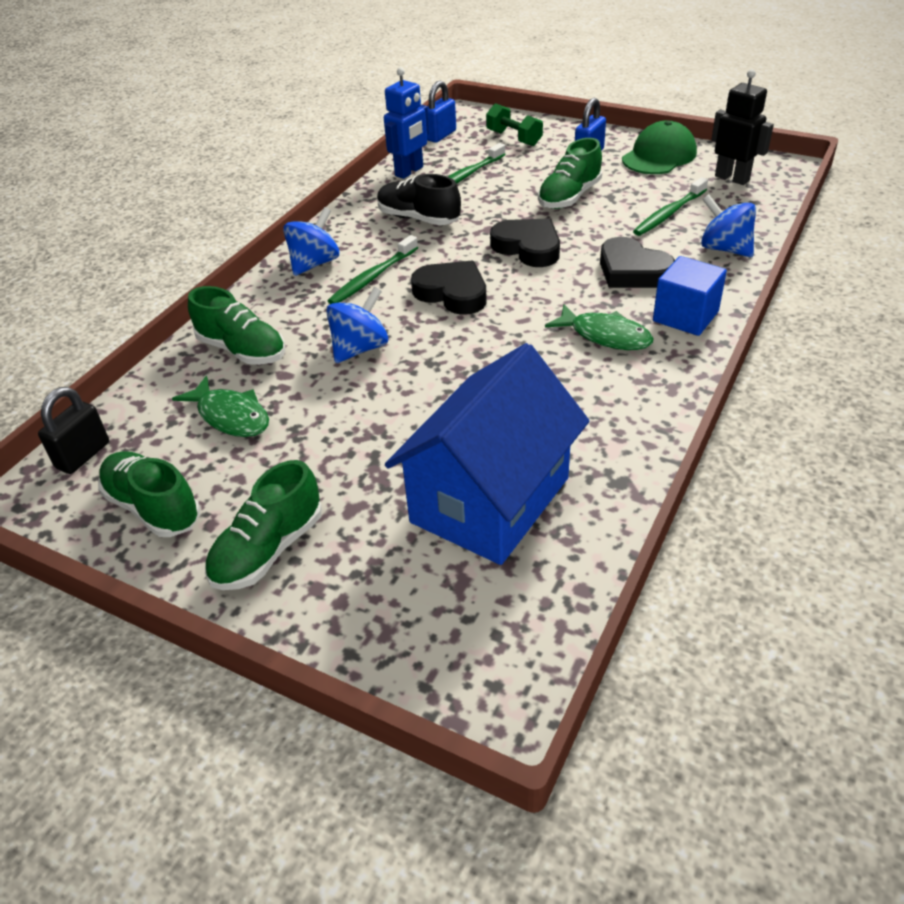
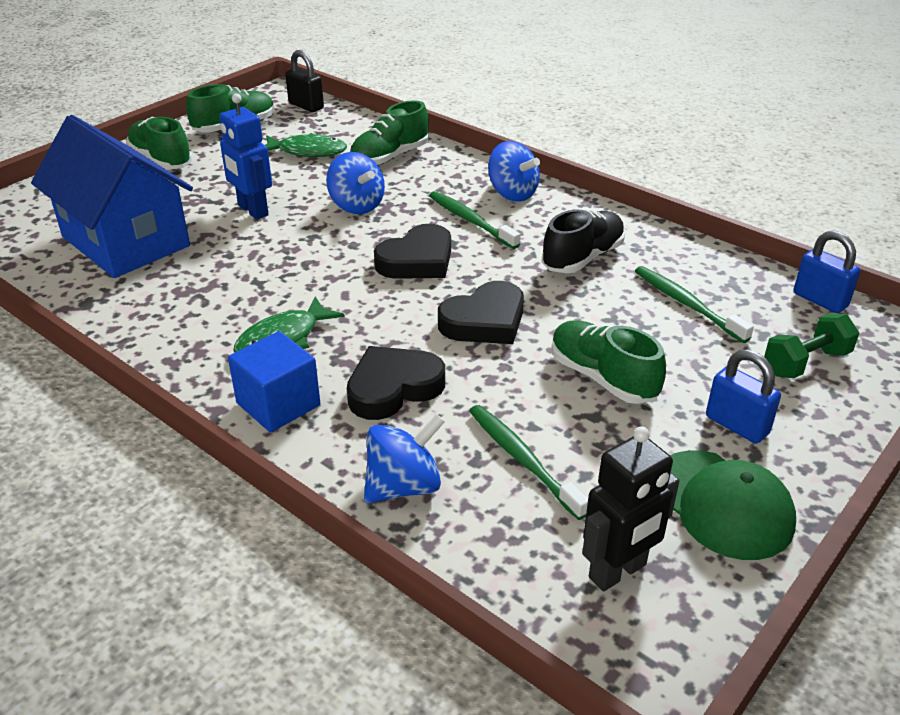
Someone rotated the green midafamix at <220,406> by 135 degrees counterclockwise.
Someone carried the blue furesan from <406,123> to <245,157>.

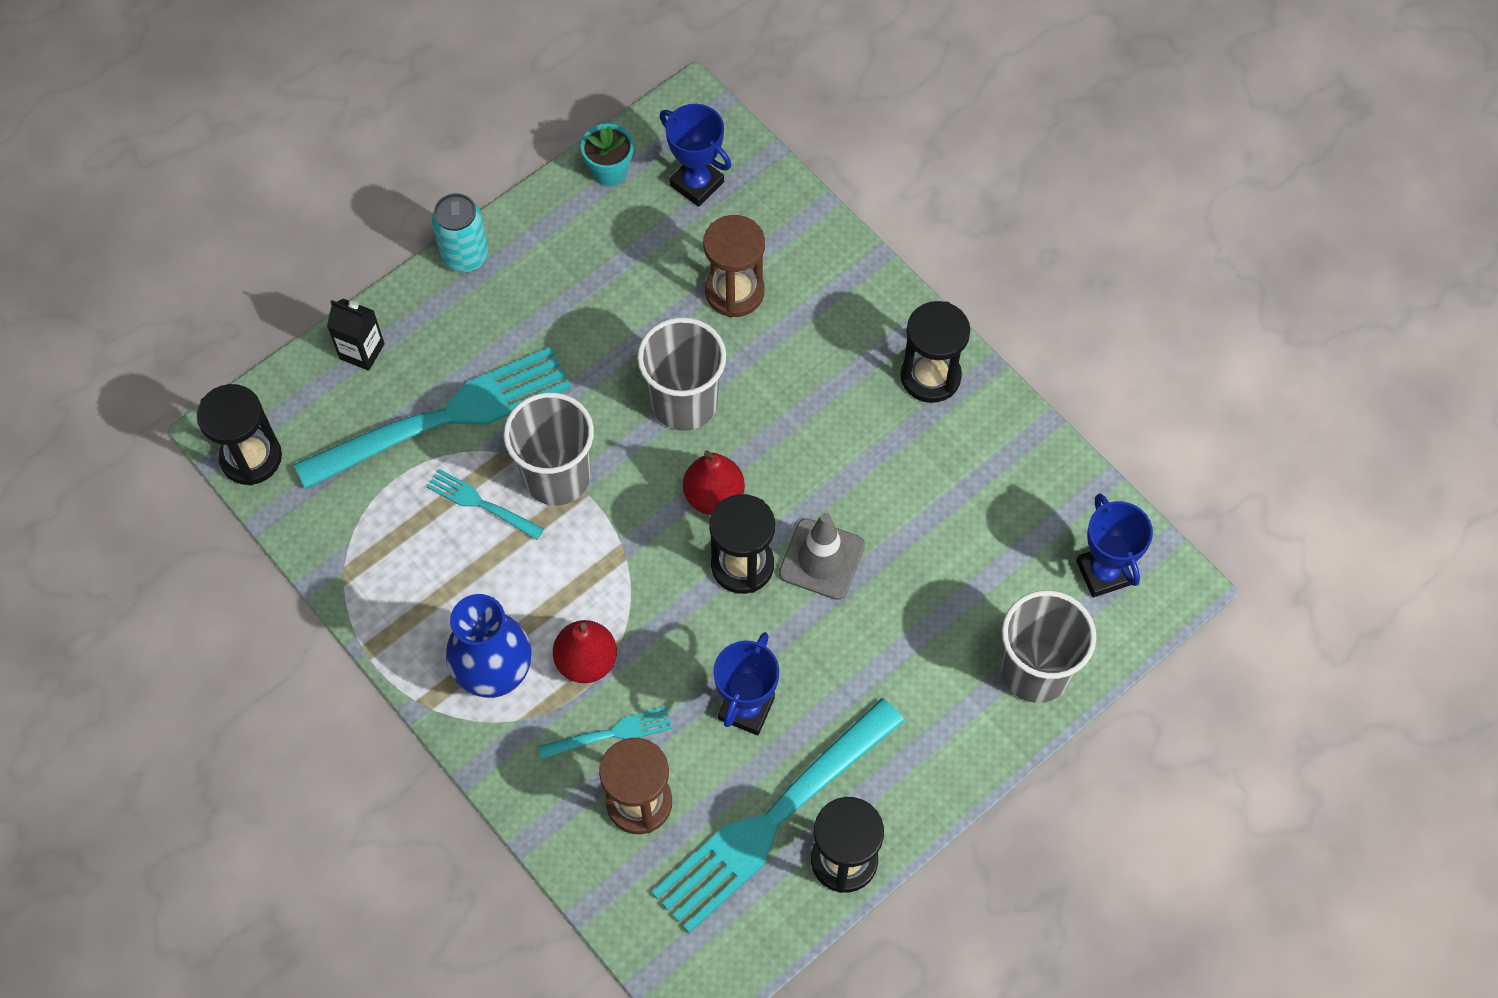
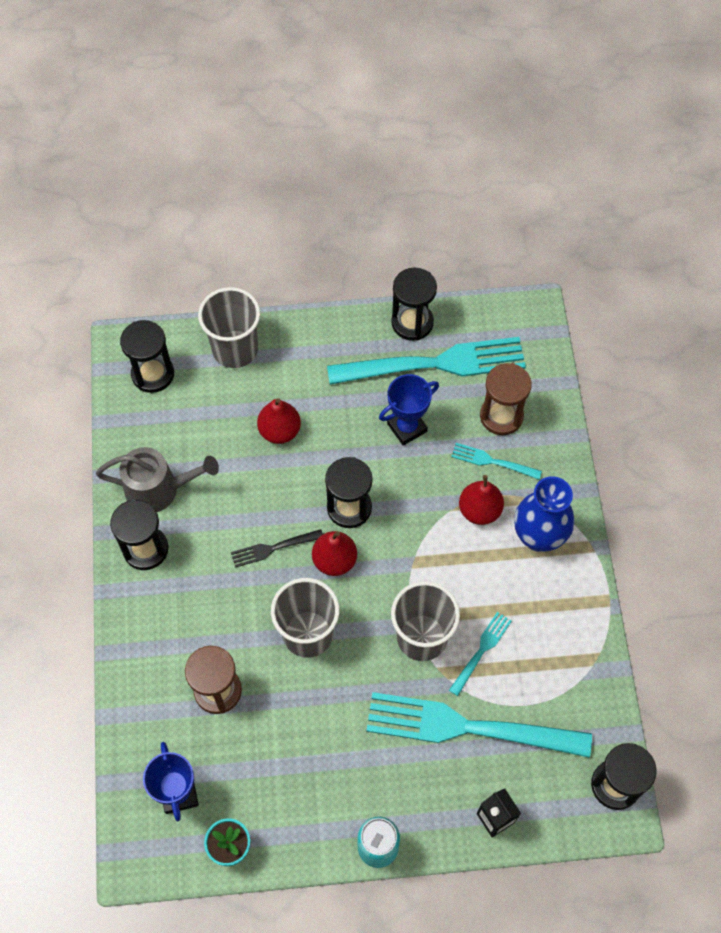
Someone rotated the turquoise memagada at <485,504> by 120 degrees counterclockwise.
Someone took away the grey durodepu at <822,556>.
Someone swapped the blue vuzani at <1114,545> for the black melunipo at <147,356>.
Someone put down the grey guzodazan at <157,479>.
Someone put down the black memagada at <277,548>.
Someone put down the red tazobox at <279,421>.

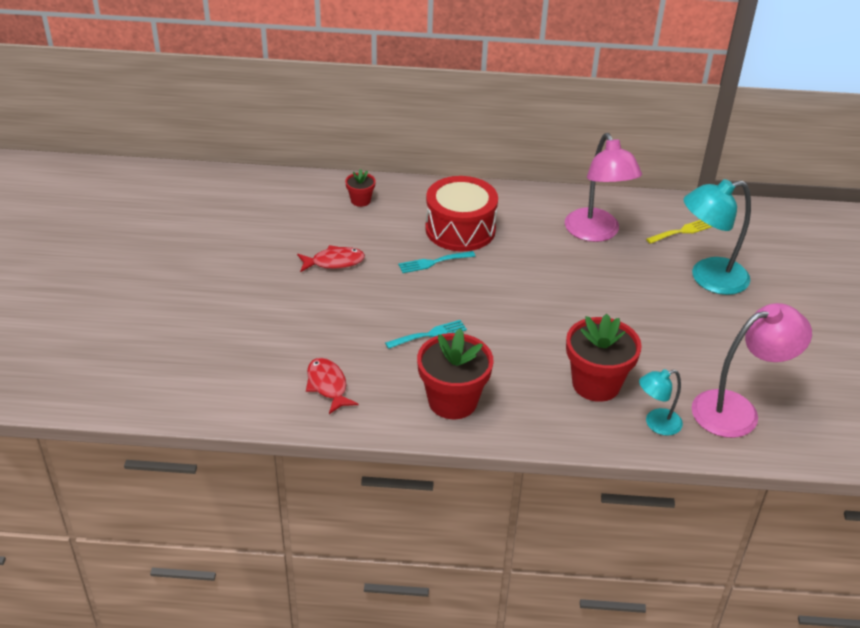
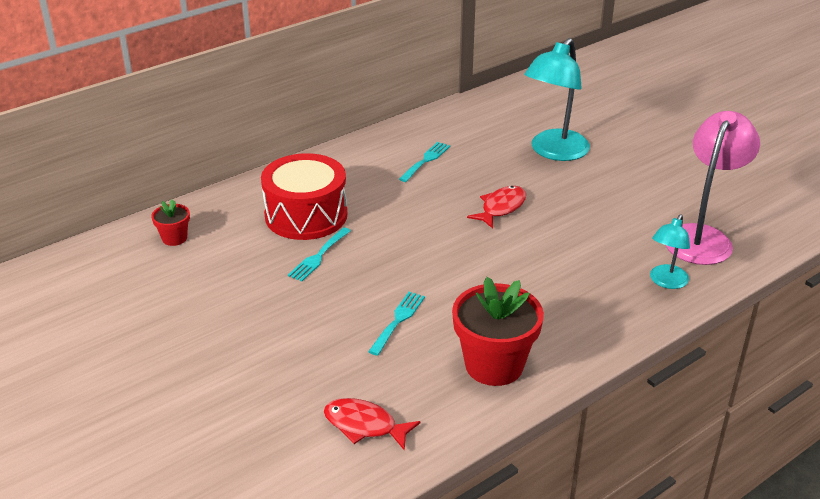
Someone carried the red midafamix from <331,258> to <496,207>.
Someone swapped the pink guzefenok at <603,187> for the turquoise memagada at <424,162>.
Someone took away the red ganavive at <604,358>.
Someone took away the yellow memagada at <679,232>.

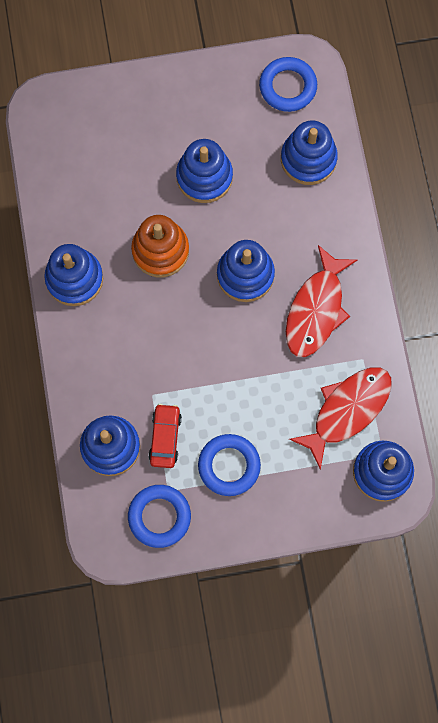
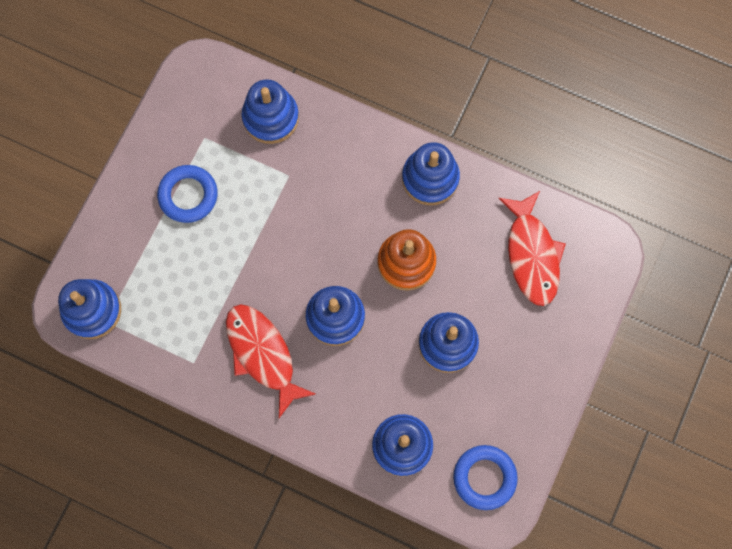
Someone took away the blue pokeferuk at <159,516>.
Someone took away the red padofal at <165,436>.
Someone carried the red midafamix from <340,418> to <532,248>.

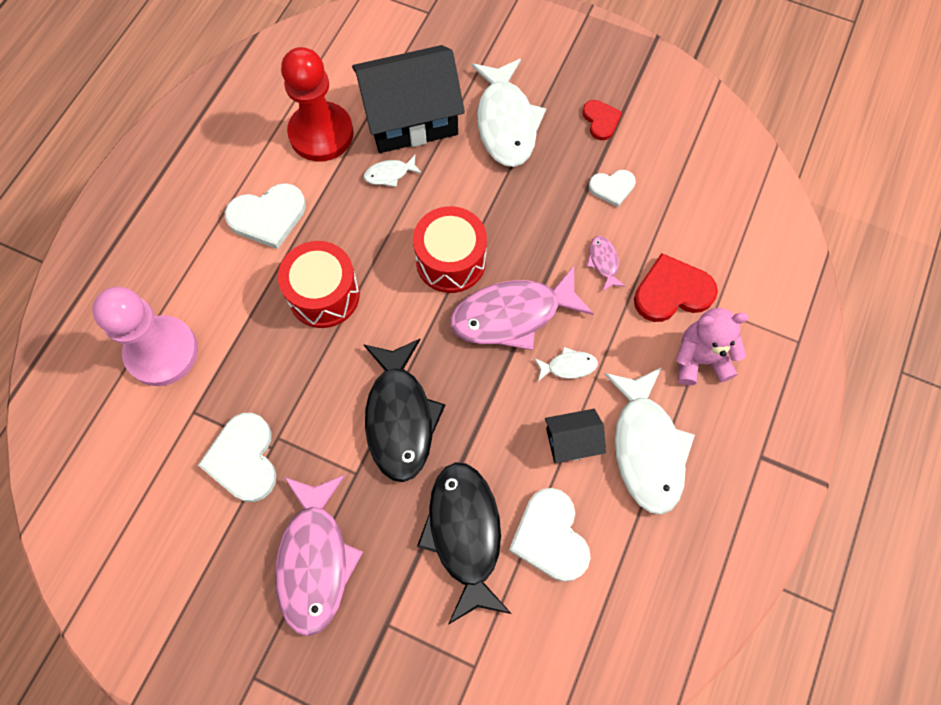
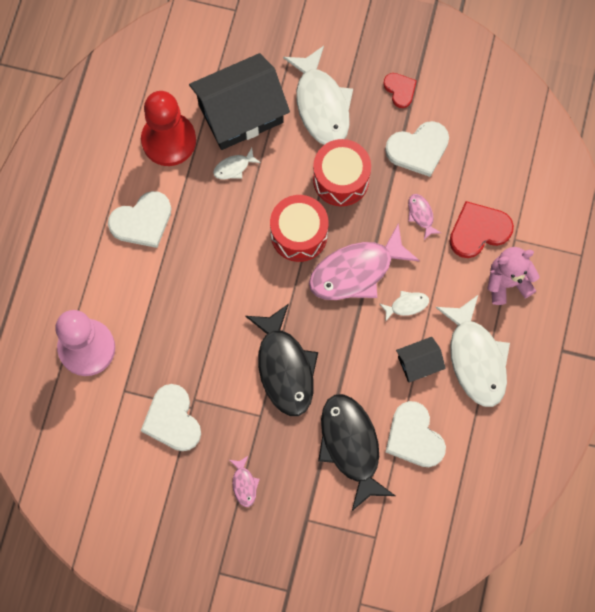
Someone scaled the pink midafamix at <319,555> by 0.44.
Someone carried the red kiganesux from <319,284> to <342,172>.
Someone scaled the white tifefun at <612,188> by 1.68.

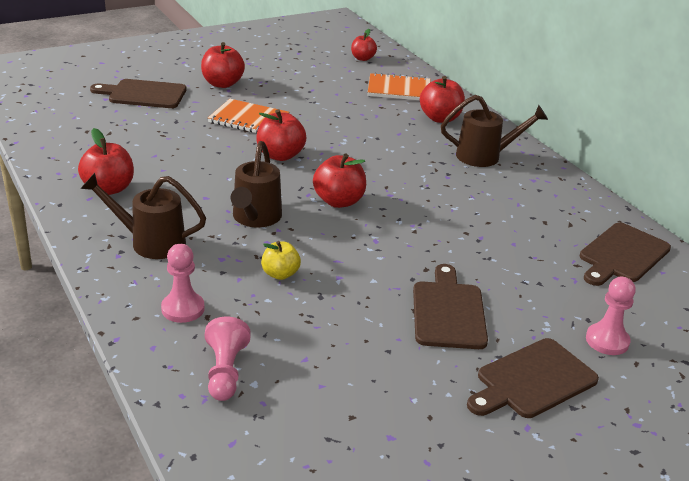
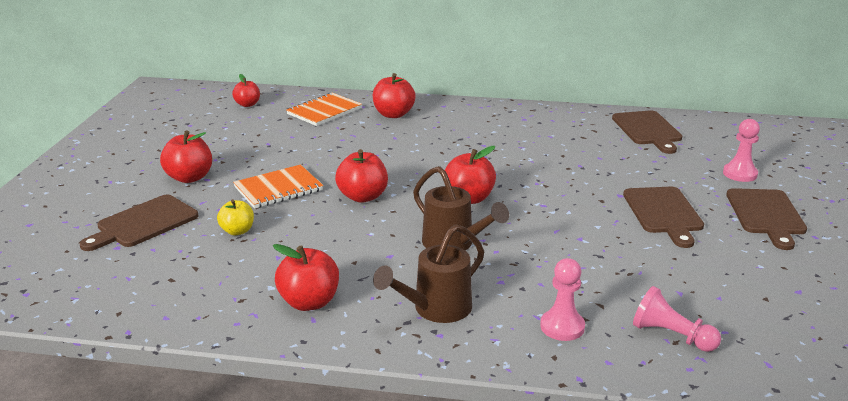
Someone carried the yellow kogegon from <281,260> to <235,217>.
Someone rotated the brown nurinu at <450,306> by 135 degrees counterclockwise.
Someone took away the brown guzodazan at <494,131>.

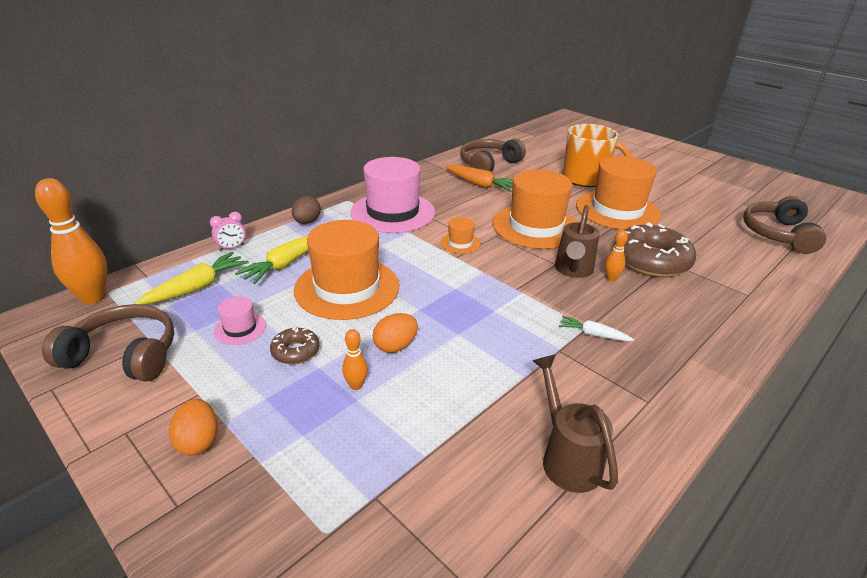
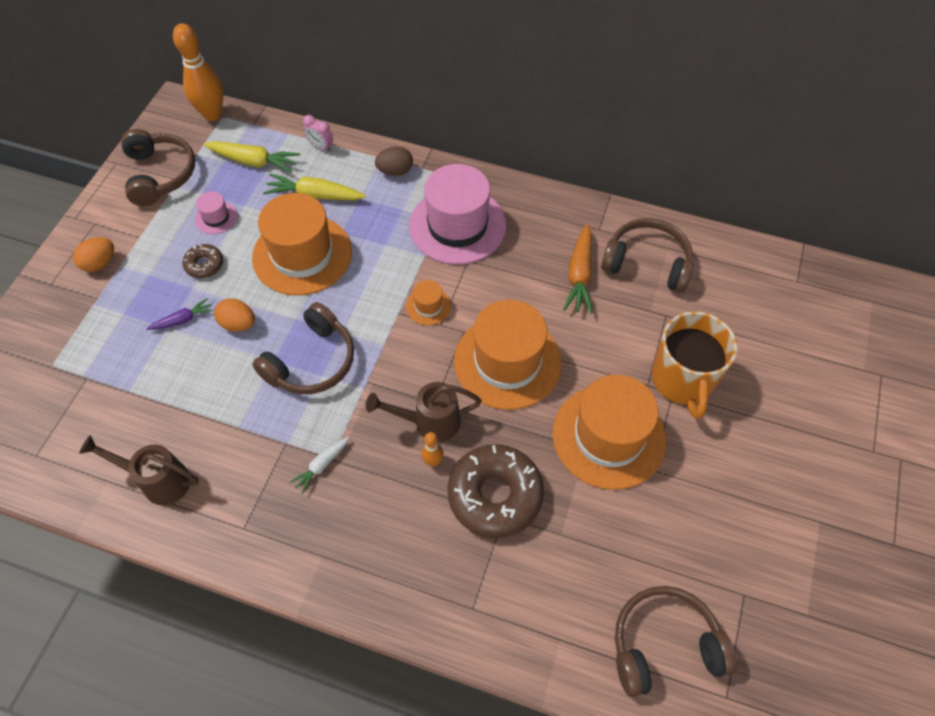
Someone swapped the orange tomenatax at <355,359> for the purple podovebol at <180,314>.
Someone rotated the brown guzodazan at <575,424> by 120 degrees counterclockwise.
Someone rotated the white podovebol at <596,328> by 135 degrees counterclockwise.
Someone put down the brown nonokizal at <303,348>.

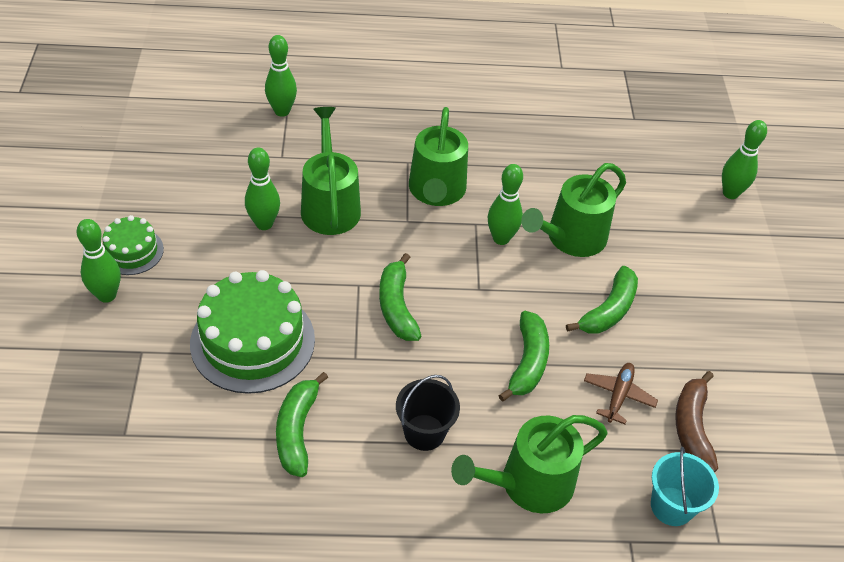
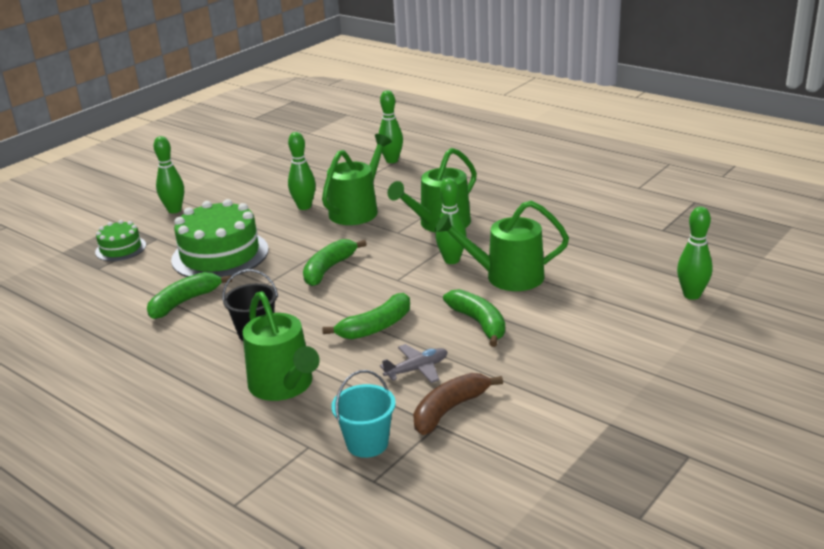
Someone carried the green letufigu from <133,245> to <120,240>.
Someone rotated the green guzodazan at <529,464> by 135 degrees counterclockwise.
Someone rotated the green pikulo at <602,300> by 105 degrees counterclockwise.
Someone repainted the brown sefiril at <621,393>, which became the grey sefiril at <414,363>.

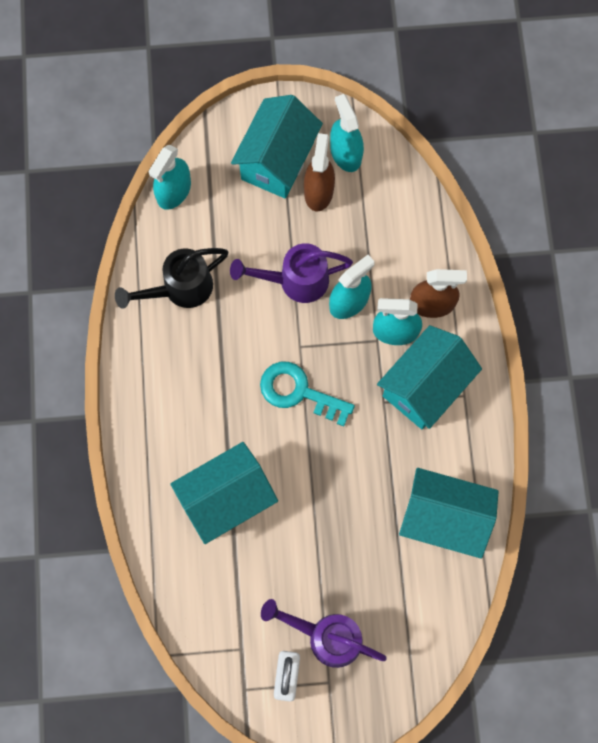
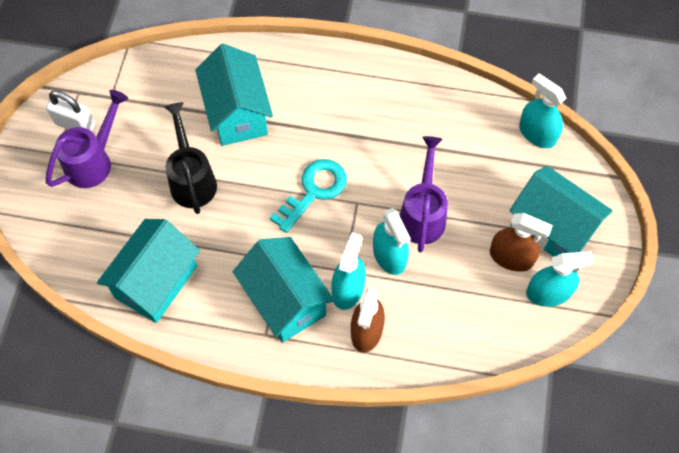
Someone carried the black guzodazan from <171,278> to <190,158>.

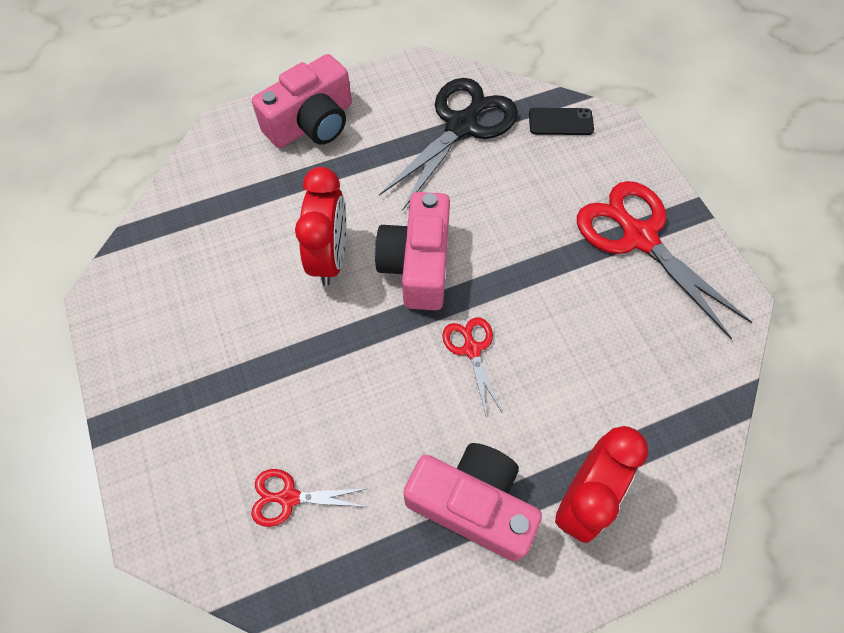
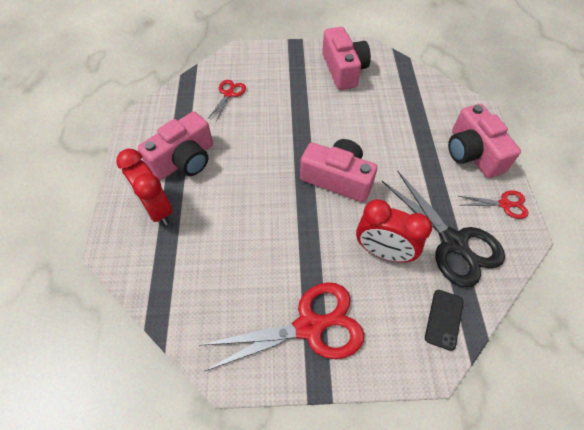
Someone carried the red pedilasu from <320,226> to <394,230>.
Someone carried the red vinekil from <472,366> to <494,204>.
Someone put down the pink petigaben at <346,58>.

